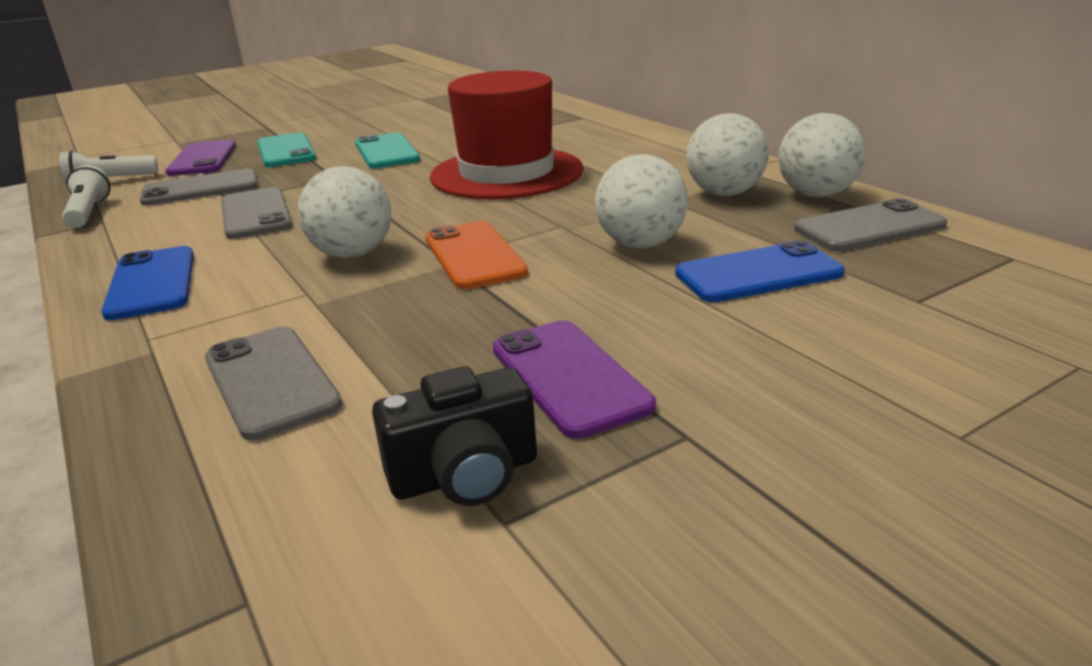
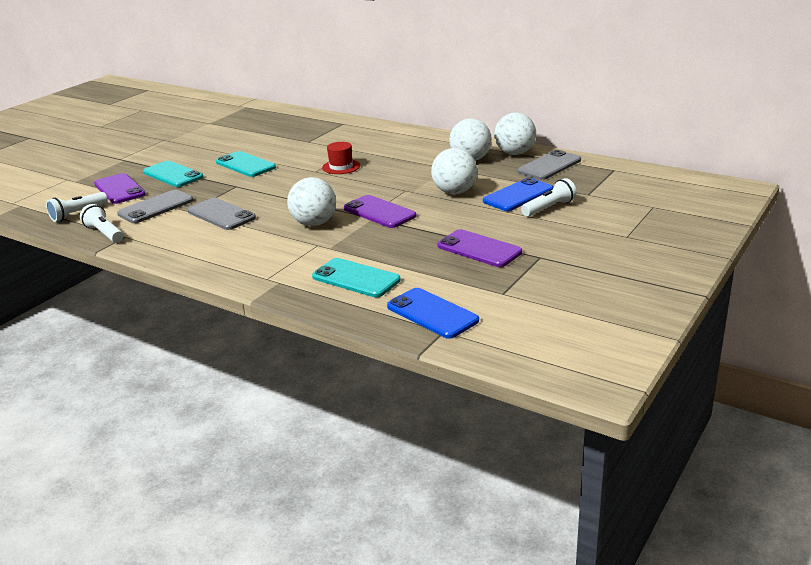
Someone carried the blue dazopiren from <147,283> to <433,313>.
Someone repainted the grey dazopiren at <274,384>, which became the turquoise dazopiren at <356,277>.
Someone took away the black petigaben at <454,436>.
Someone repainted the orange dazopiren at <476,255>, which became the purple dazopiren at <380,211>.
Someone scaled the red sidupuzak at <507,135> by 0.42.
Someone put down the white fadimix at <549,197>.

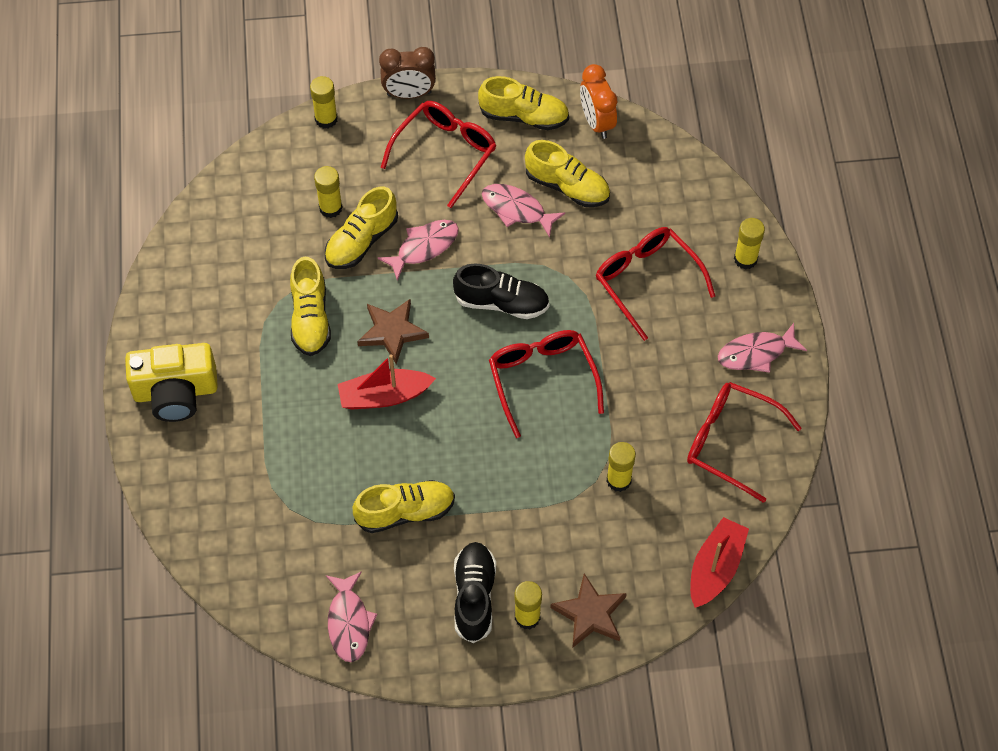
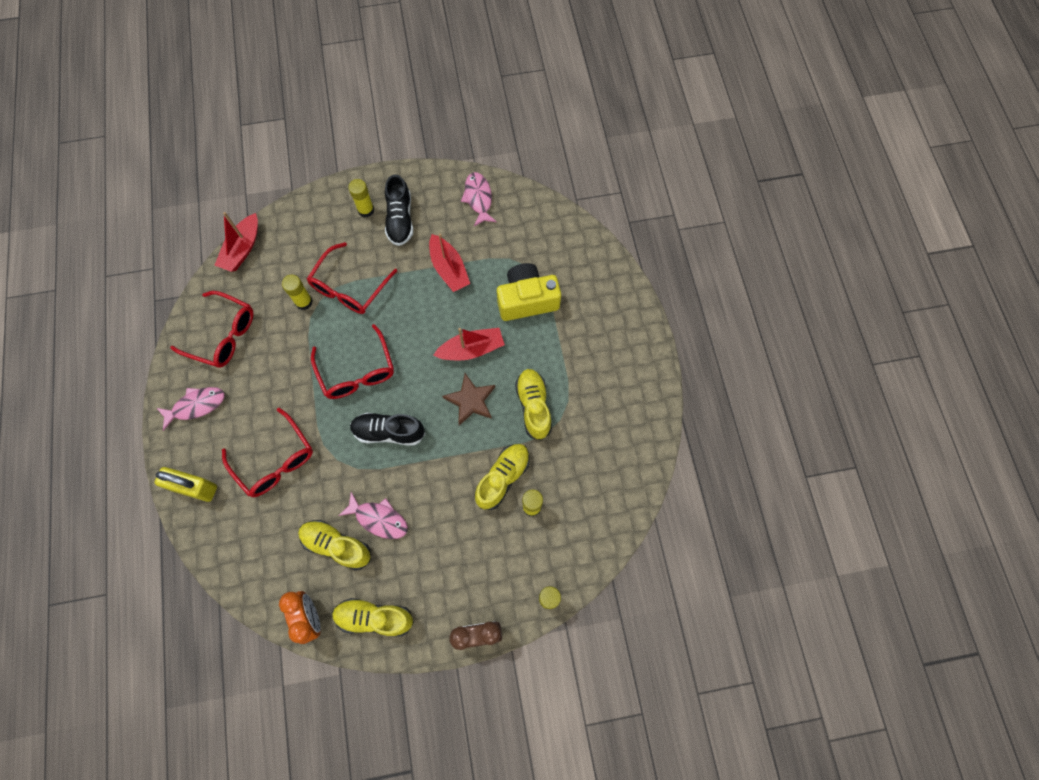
Someone carried the yellow petigaben from <171,382> to <529,292>.
Someone swapped the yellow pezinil at <404,506> for the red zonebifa at <449,262>.
Someone took away the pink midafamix at <418,250>.
Someone carried the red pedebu from <439,154> to <352,278>.
Someone took away the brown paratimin at <588,610>.
Someone swapped the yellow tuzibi at <749,244> for the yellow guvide at <185,484>.

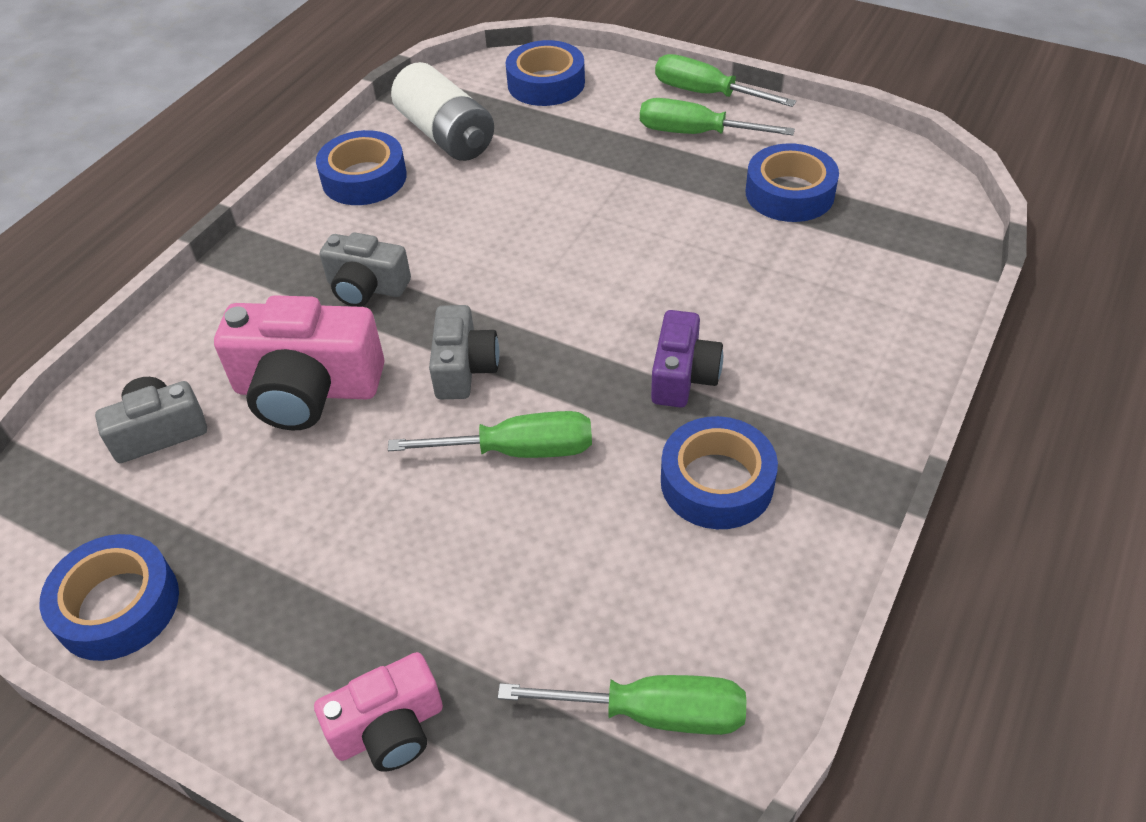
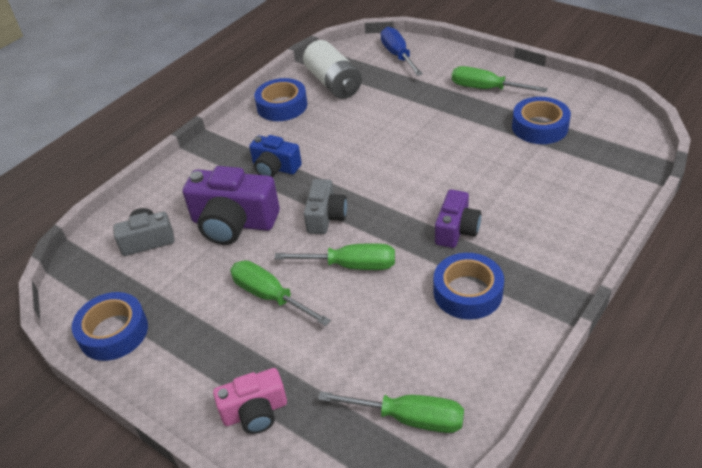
Someone repainted the pink petigaben at <299,363>, which became the purple petigaben at <231,205>.
Someone repainted the grey petigaben at <365,269>, which became the blue petigaben at <275,156>.
Someone swapped the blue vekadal at <545,73> for the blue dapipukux at <402,51>.
Someone carried the green dapipukux from <725,80> to <280,293>.

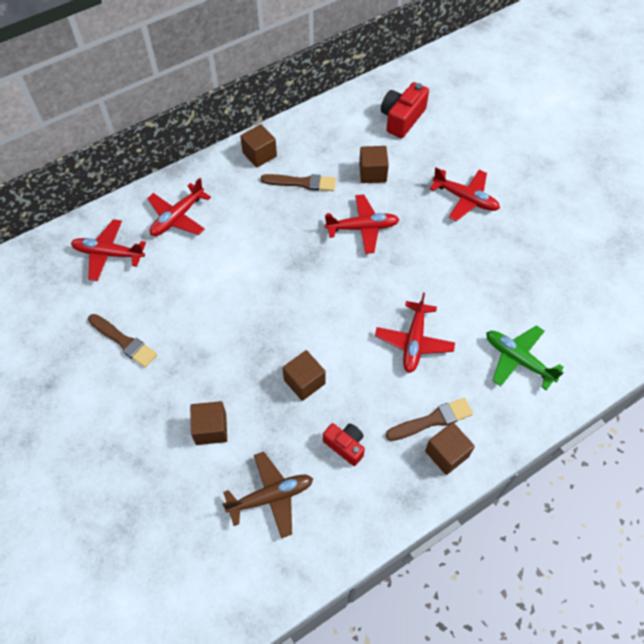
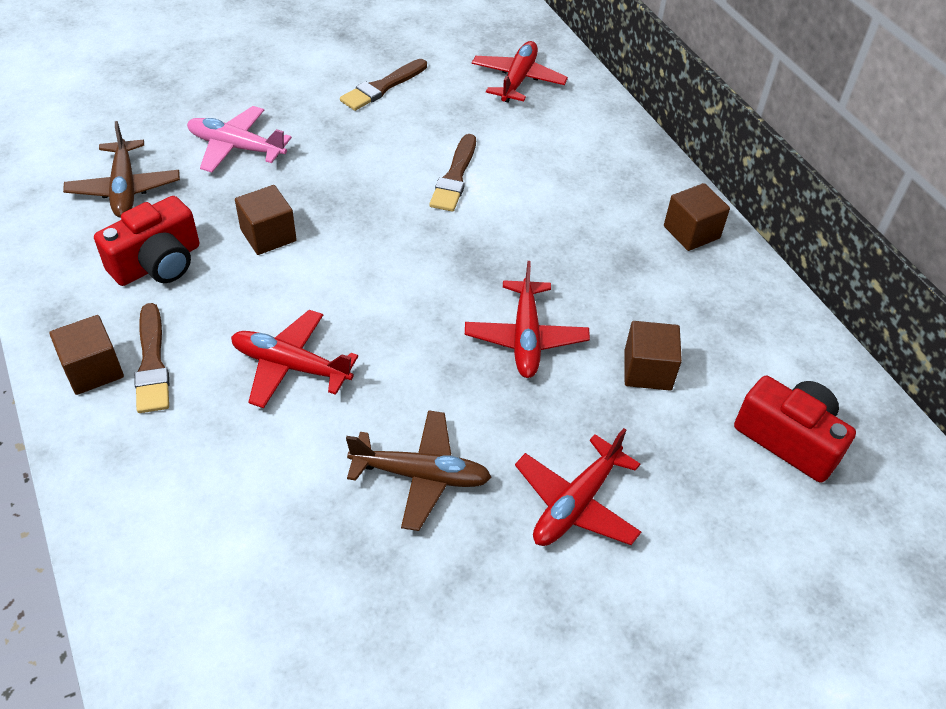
Someone took away the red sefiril at <179,207>.
Someone swapped the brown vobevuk at <208,423> for the pink sefiril at <239,139>.
Someone carried the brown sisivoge from <298,182> to <452,173>.
Someone scaled the red petigaben at <344,444> by 1.57.
Someone took away the green sefiril at <525,357>.
Someone put down the brown sefiril at <419,470>.

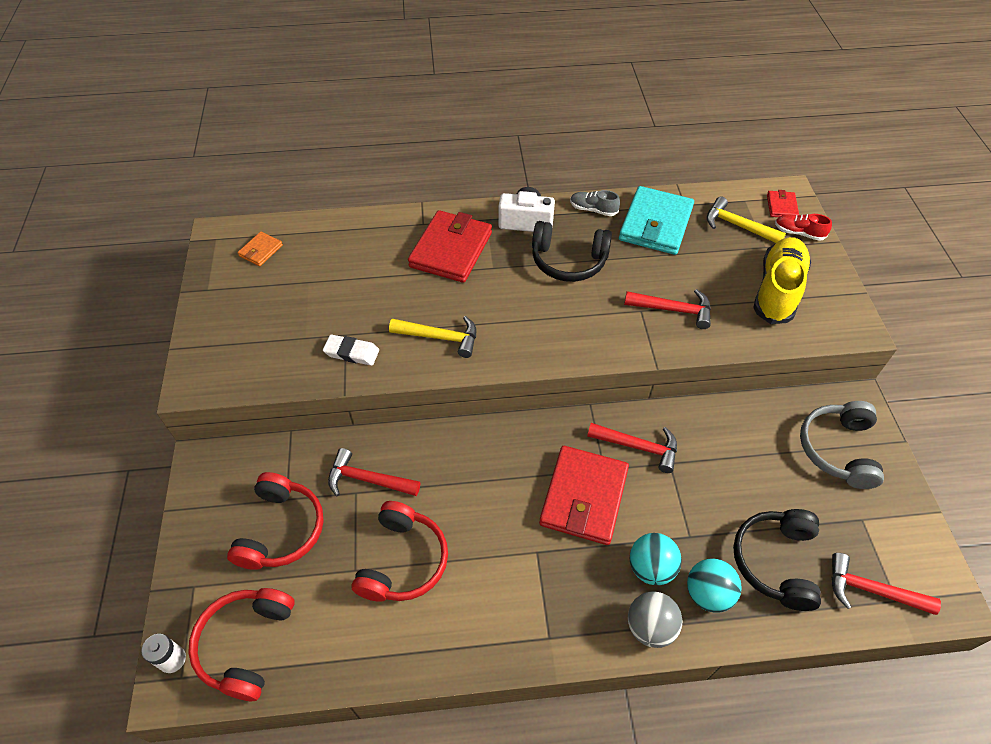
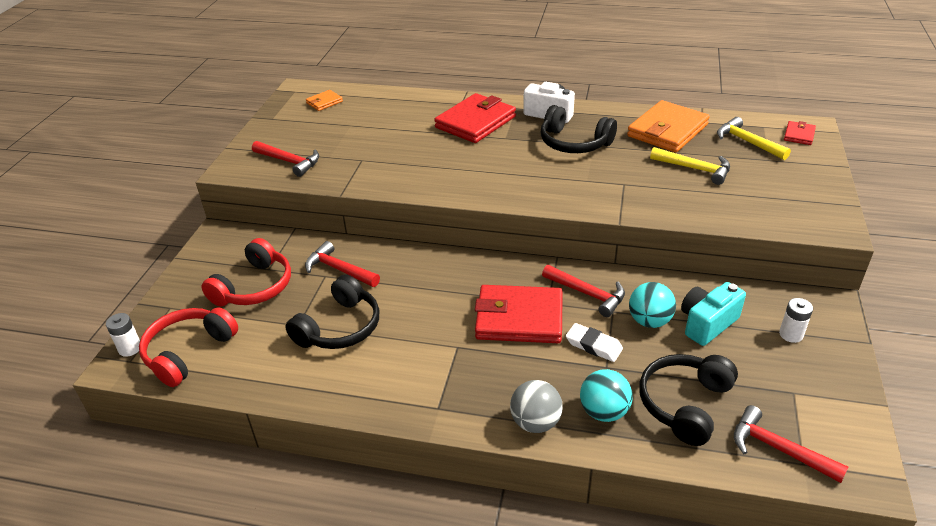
Someone carried the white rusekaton from <351,350> to <594,342>.
Someone repainted the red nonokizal at <400,551>, which became the black nonokizal at <332,311>.
Someone carried the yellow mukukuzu from <432,337> to <690,166>.
Someone rotated the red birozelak at <584,495> by 60 degrees clockwise.
Someone took away the grey pezinil at <595,203>.
Someone repainted the turquoise birozelak at <656,220>, which became the orange birozelak at <668,126>.
Someone carried the red mukukuzu from <667,309> to <285,159>.
Someone carried the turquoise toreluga from <656,559> to <652,305>.
Someone took away the yellow pezinil at <782,280>.
Someone took away the red pezinil at <803,227>.
Someone swapped the grey nonokizal at <842,445> for the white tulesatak at <796,320>.
Someone put down the turquoise petigaben at <713,314>.

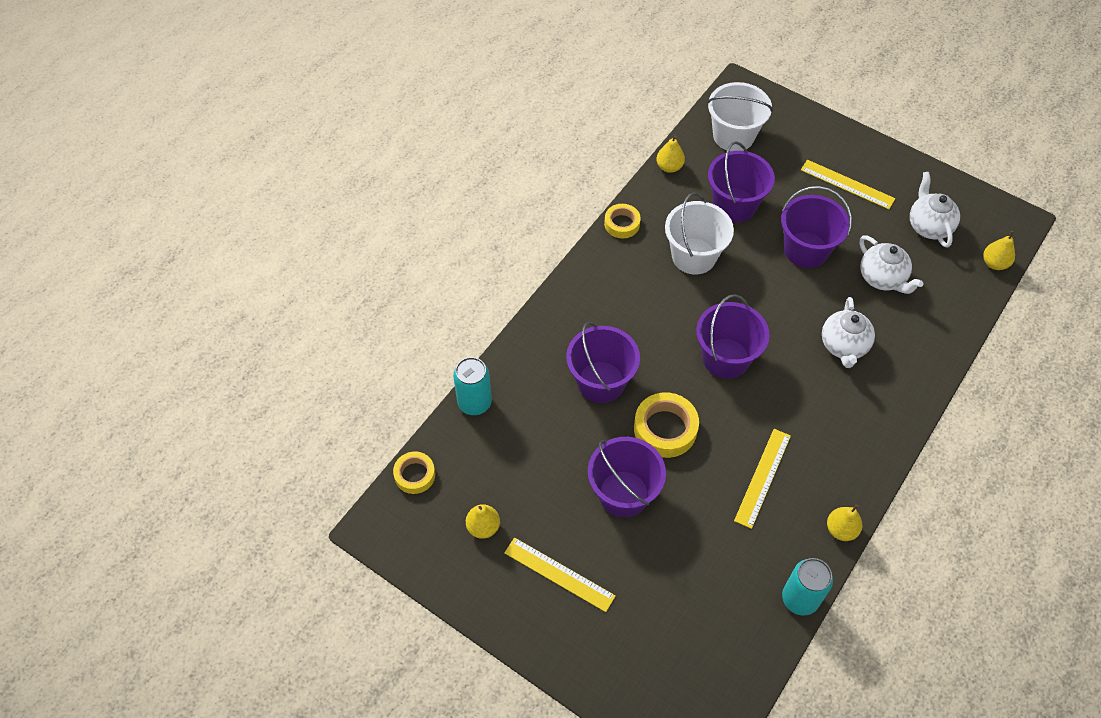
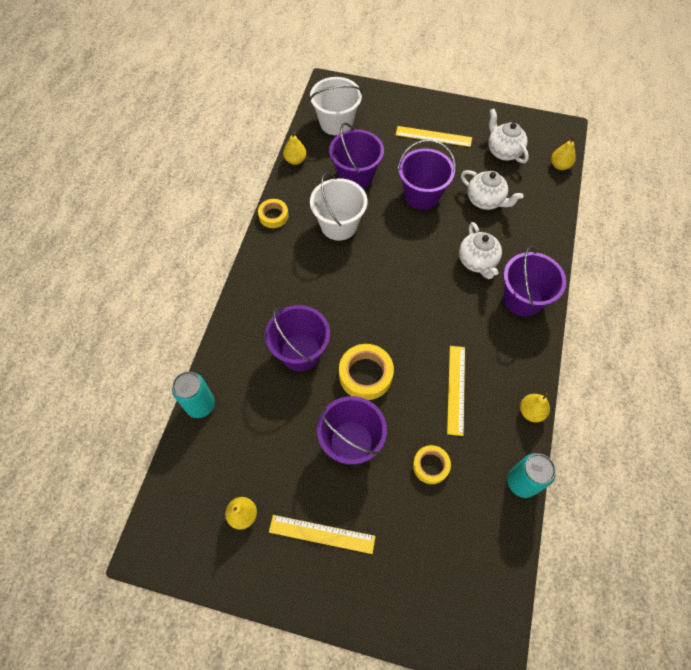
Someone carried the yellow vekadal from <414,473> to <432,464>.
Someone carried the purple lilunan from <733,336> to <534,281>.

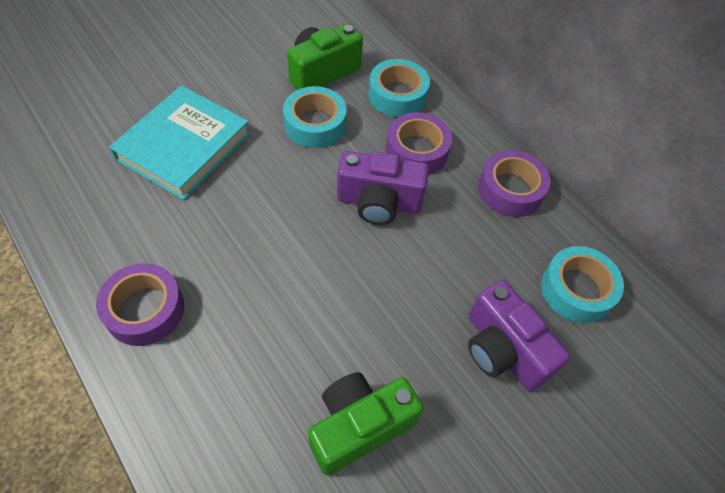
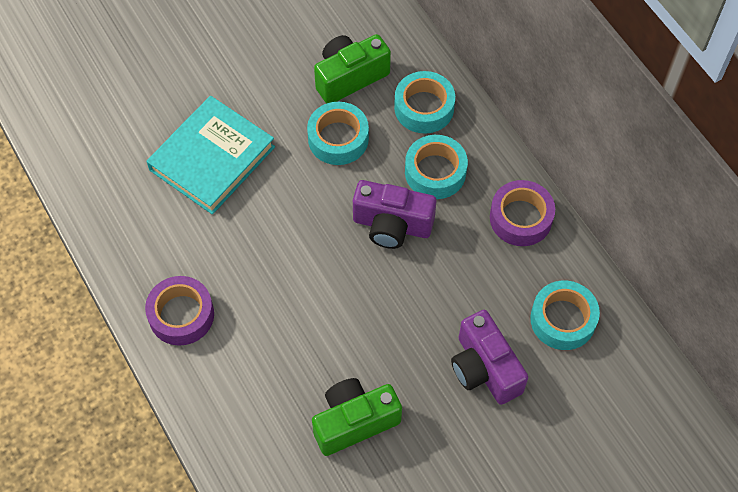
Someone repainted the purple vekadal at <419,143>, which became the turquoise vekadal at <436,167>.

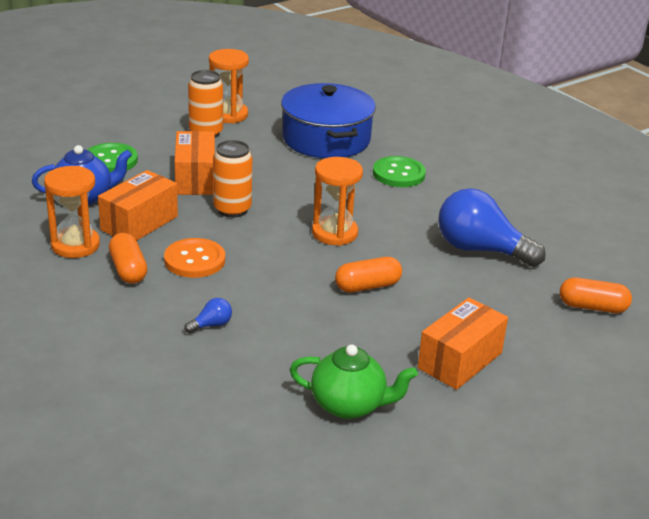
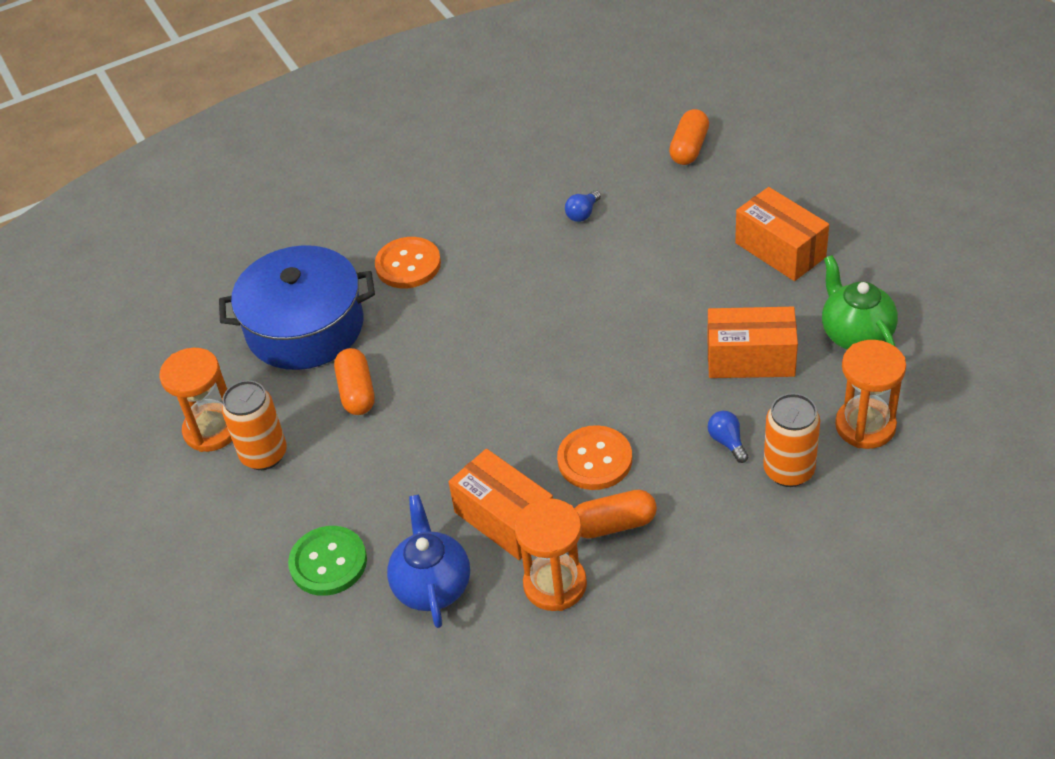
Someone carried the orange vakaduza from <195,163> to <752,342>.
Someone carried the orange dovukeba from <232,179> to <791,440>.
Someone rotated the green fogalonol at <354,381> by 45 degrees counterclockwise.
Someone carried the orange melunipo from <337,201> to <870,394>.
Someone carried the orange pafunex from <368,274> to <354,381>.
Someone repainted the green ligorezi at <399,171>, which became the orange ligorezi at <408,262>.
Someone scaled the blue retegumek at <492,227> by 0.41.

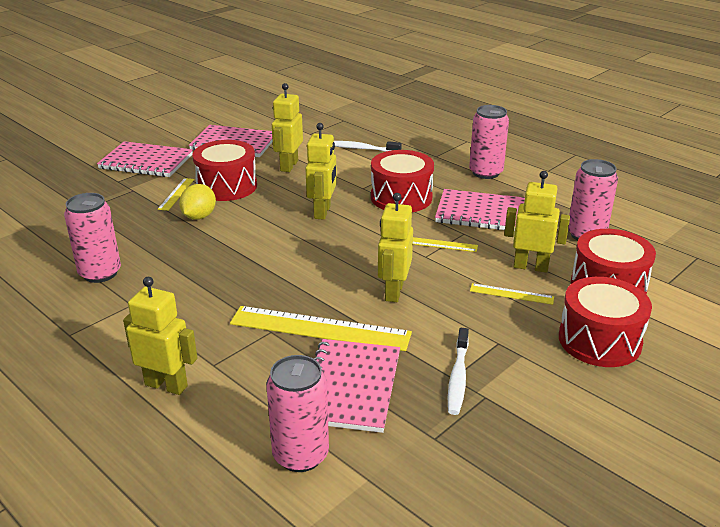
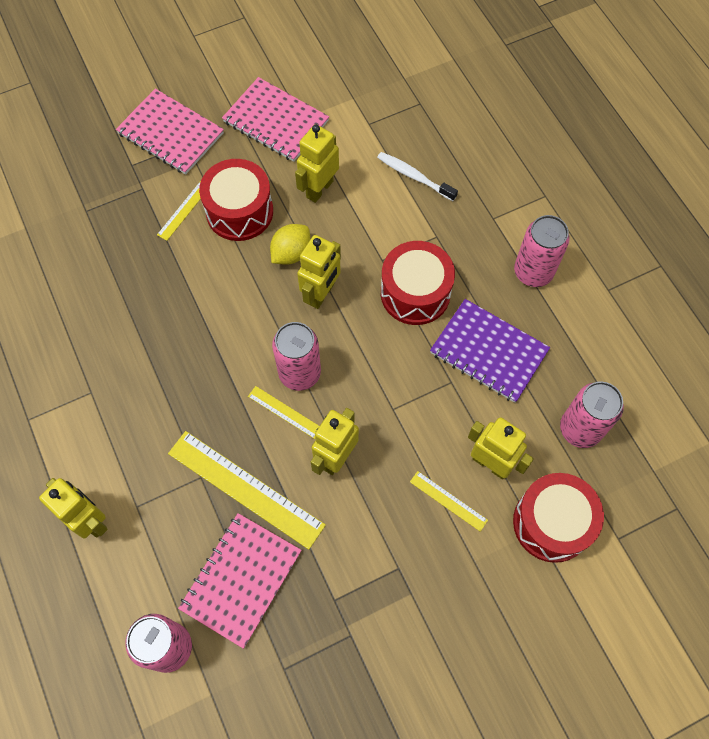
Someone carried the pink dovukeba from <92,238> to <296,356>.
Someone carried the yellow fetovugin from <197,202> to <290,244>.
Someone carried the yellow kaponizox from <445,244> to <283,412>.
Someone repainted the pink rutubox at <480,210>, which became the purple rutubox at <490,351>.
Someone took away the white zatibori at <458,371>.
Someone took away the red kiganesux at <605,322>.

